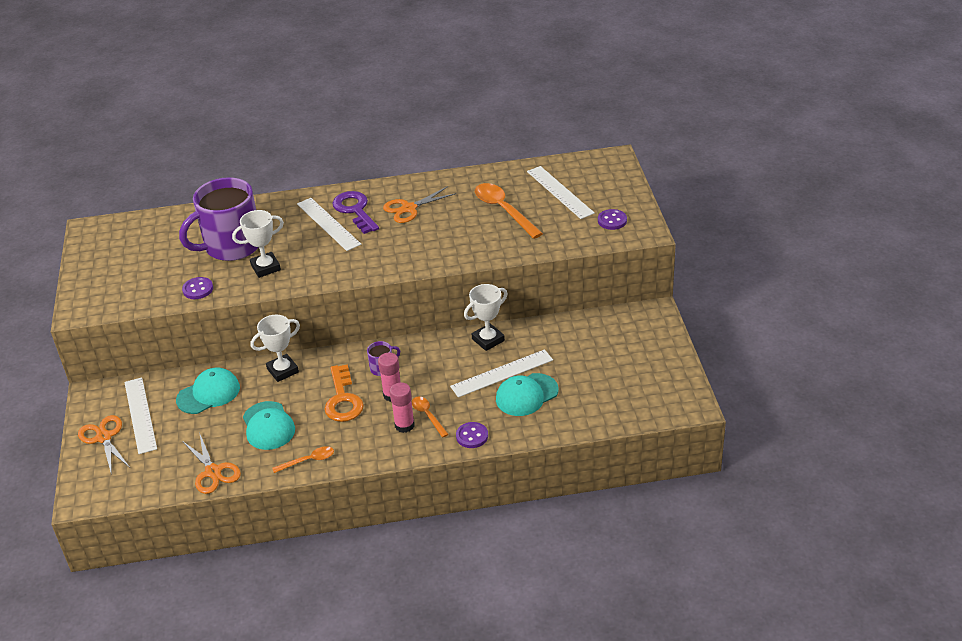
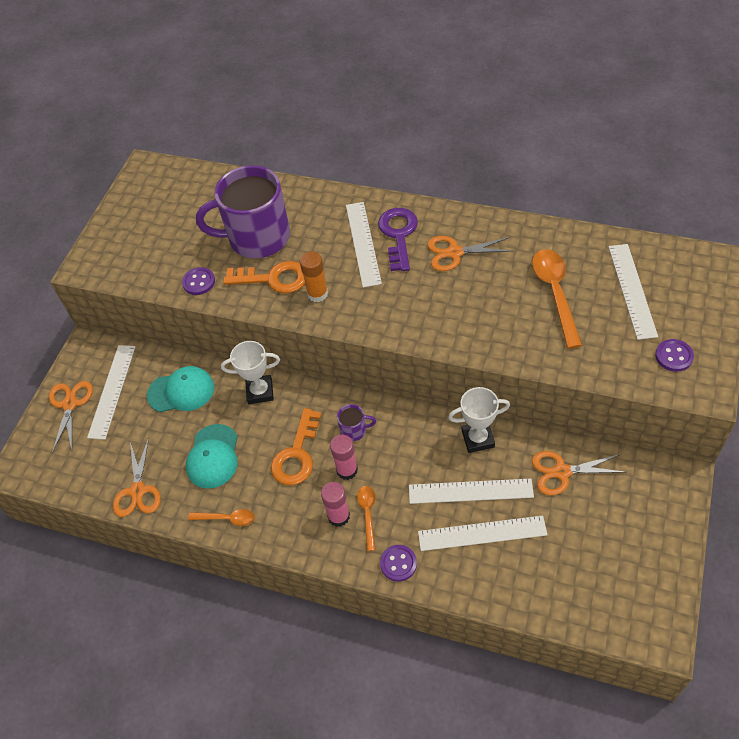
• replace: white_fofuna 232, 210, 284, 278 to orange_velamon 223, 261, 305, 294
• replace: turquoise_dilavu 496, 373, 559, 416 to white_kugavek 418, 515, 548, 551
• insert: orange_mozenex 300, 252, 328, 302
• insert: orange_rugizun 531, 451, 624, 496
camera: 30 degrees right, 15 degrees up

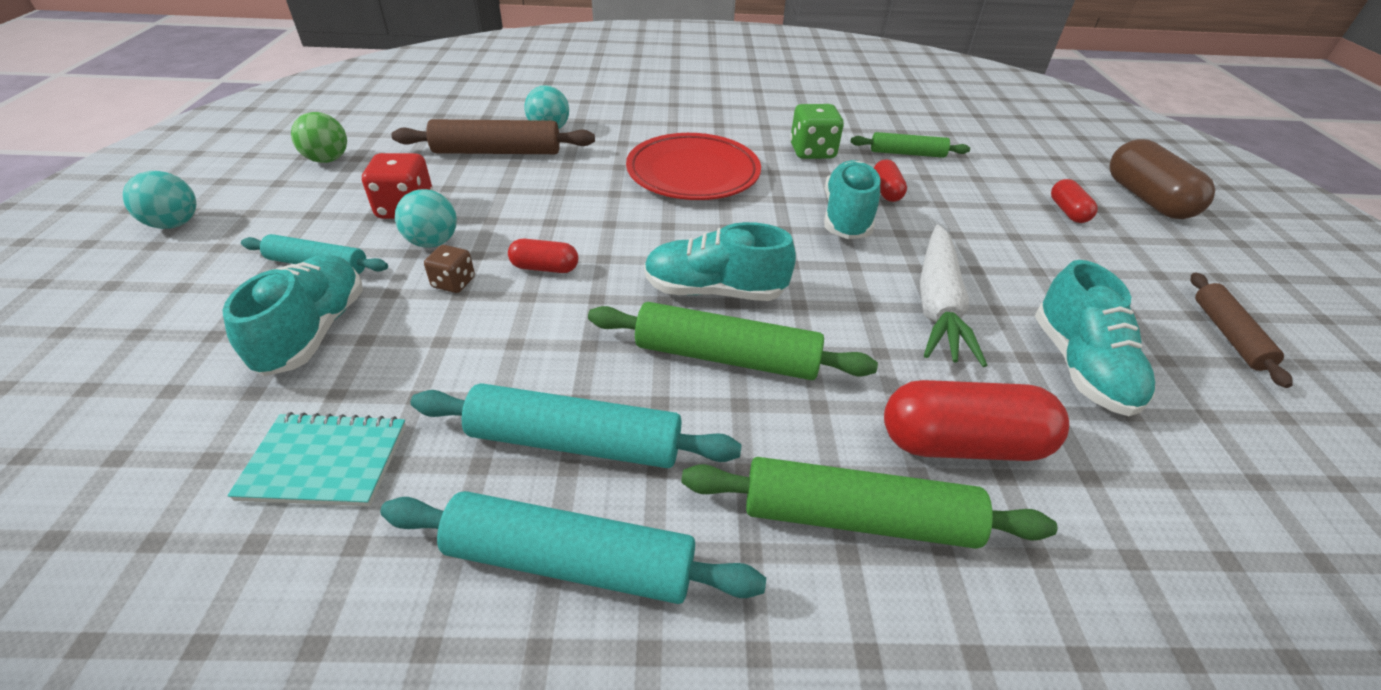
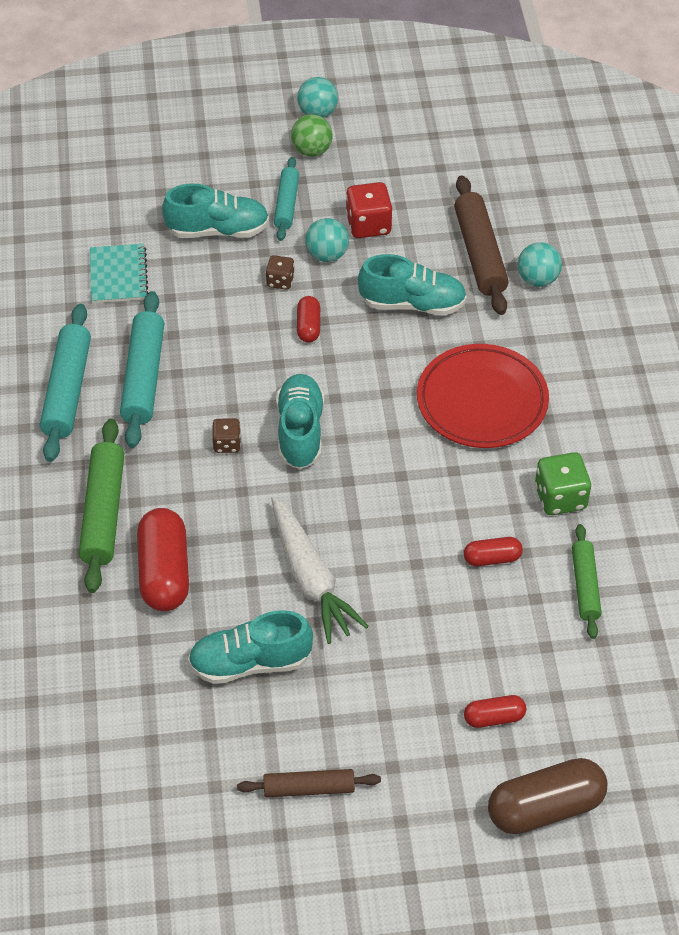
• move: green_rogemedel 291, 112, 347, 163 to 291, 114, 333, 157
• move: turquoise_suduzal 824, 160, 880, 239 to 358, 254, 467, 316
• rotate: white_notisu 920, 224, 987, 367 = 271, 496, 369, 644 120 degrees counterclockwise
• replace: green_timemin 588, 302, 878, 380 to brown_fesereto 212, 418, 241, 453
camera: 85 degrees right, 10 degrees up

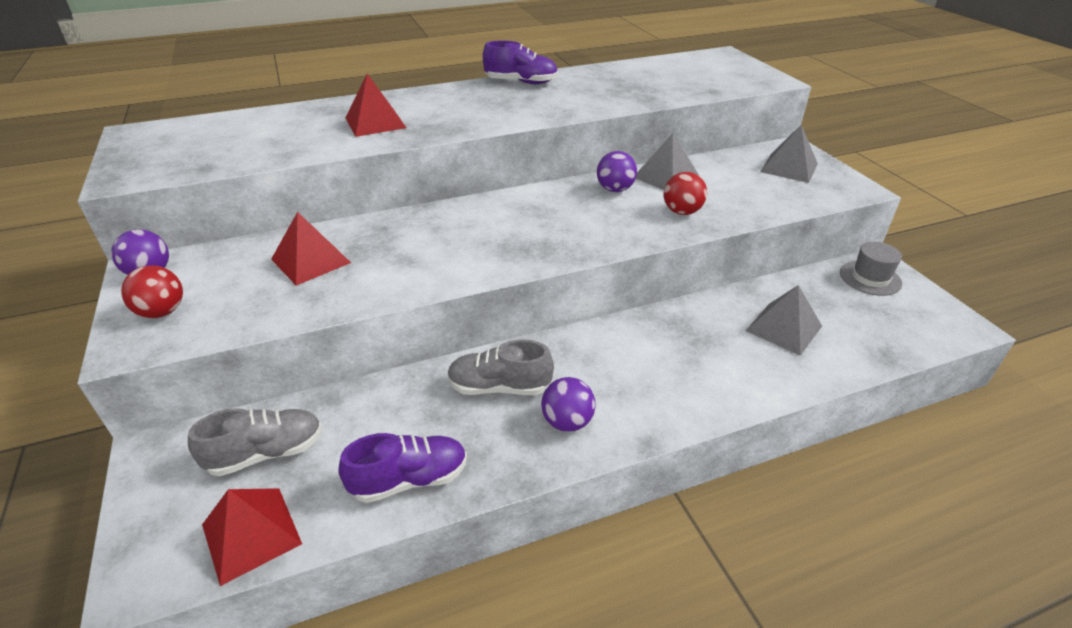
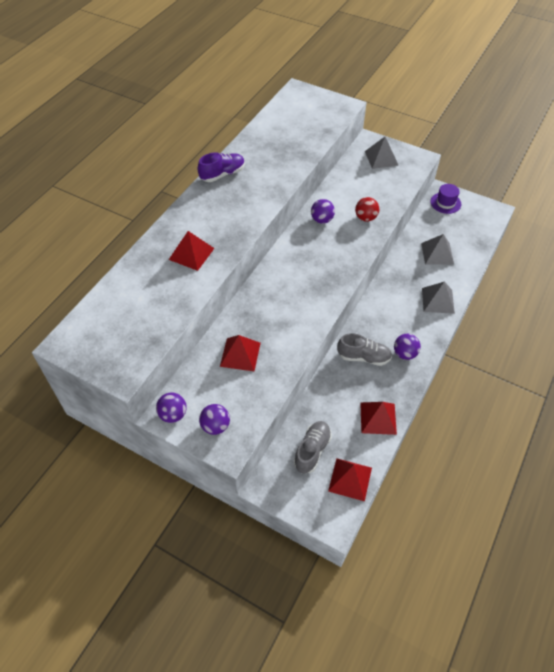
• move: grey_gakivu 636, 133, 699, 190 to 422, 282, 455, 314
• recolor: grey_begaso 840, 242, 902, 296 to purple_begaso 431, 184, 461, 214
• recolor: red_rogemedel 121, 265, 183, 318 to purple_rogemedel 199, 404, 230, 435
• rotate: grey_suduzal 447, 340, 554, 395 = 337, 333, 392, 366 135 degrees counterclockwise
• replace: purple_suduzal 338, 433, 467, 503 to red_gakivu 360, 402, 397, 435
camera: 40 degrees left, 15 degrees up

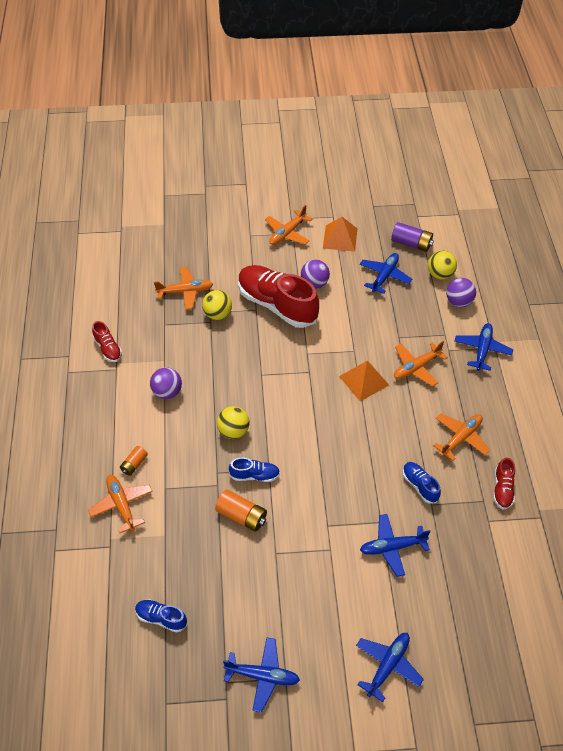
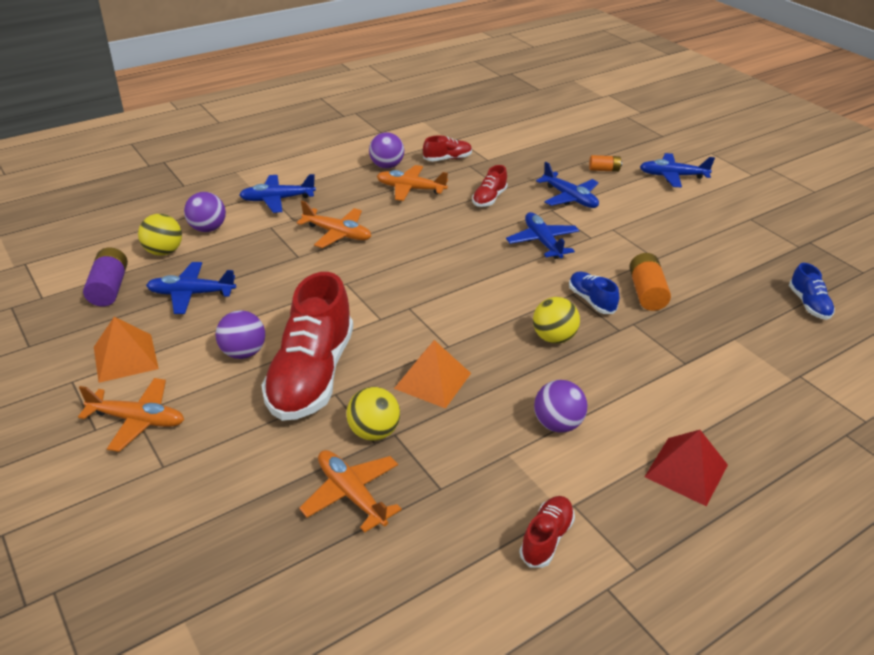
• move: orange_gakivu 339, 361, 389, 401 to 394, 340, 471, 409
• move: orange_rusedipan 120, 446, 148, 476 to 589, 155, 622, 172
• recolor: blue_suduzal 403, 462, 441, 504 to red_suduzal 472, 165, 508, 207
• delete: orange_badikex 88, 475, 153, 533
• move: blue_badikex 223, 638, 300, 712 to 506, 212, 579, 259
• insert: purple_rogemedel 369, 132, 404, 168
• insert: red_gakivu 645, 430, 728, 506
camera: 120 degrees left, 15 degrees down

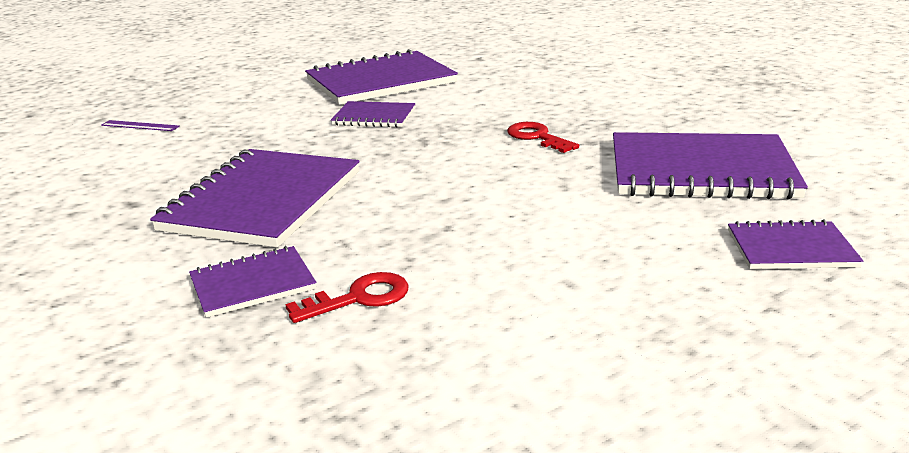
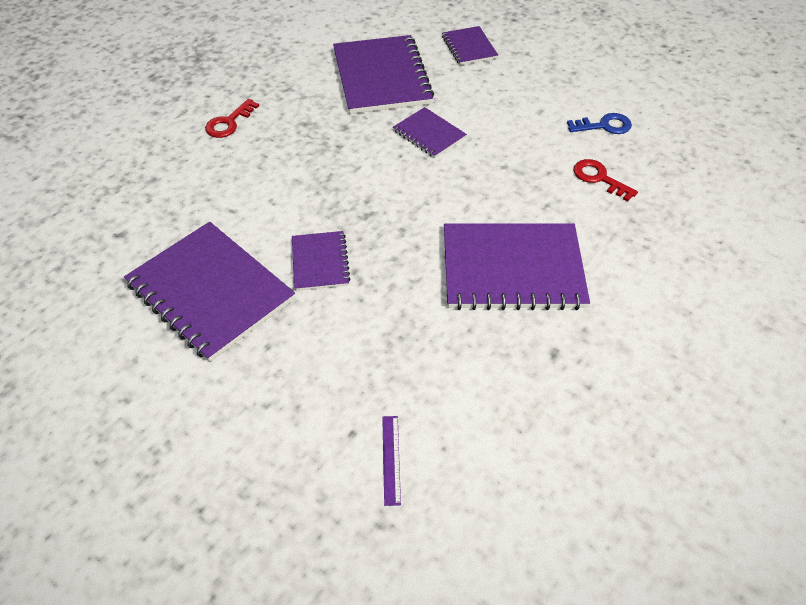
• move: red_velamon 507, 122, 579, 153 to 205, 99, 259, 138
• move: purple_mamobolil 189, 246, 316, 318 to 393, 107, 467, 158
• insert: blue_velamon 567, 113, 632, 134
camera: 110 degrees left, 25 degrees up

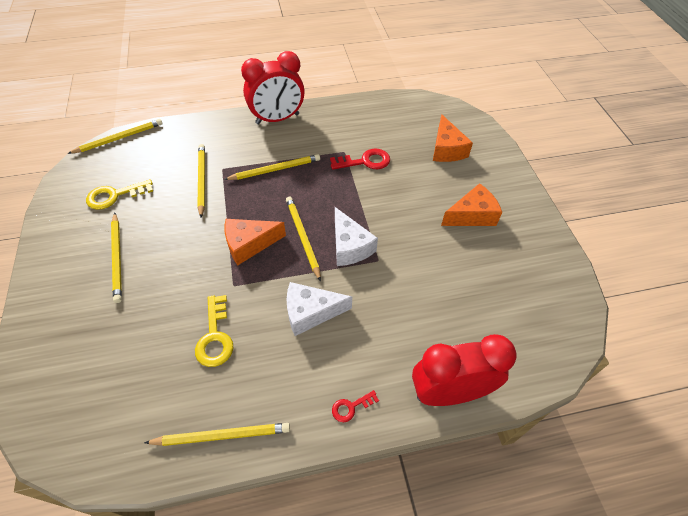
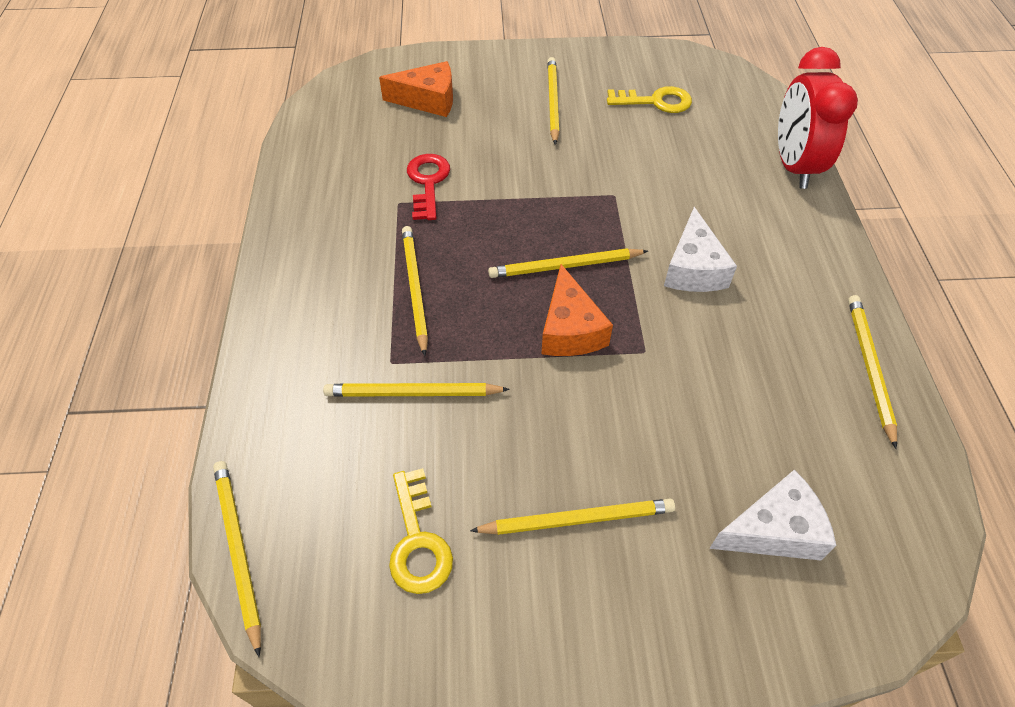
• delete: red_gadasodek 241, 51, 305, 124
• replace: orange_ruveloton 441, 183, 502, 226 to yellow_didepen 547, 57, 559, 145
• move: white_ruveloton 335, 207, 378, 266 to 709, 470, 836, 560
• move: yellow_velamon 195, 295, 233, 367 to 607, 86, 692, 113
• delete: red_velamon 332, 390, 379, 422
camera: 80 degrees left, 0 degrees up

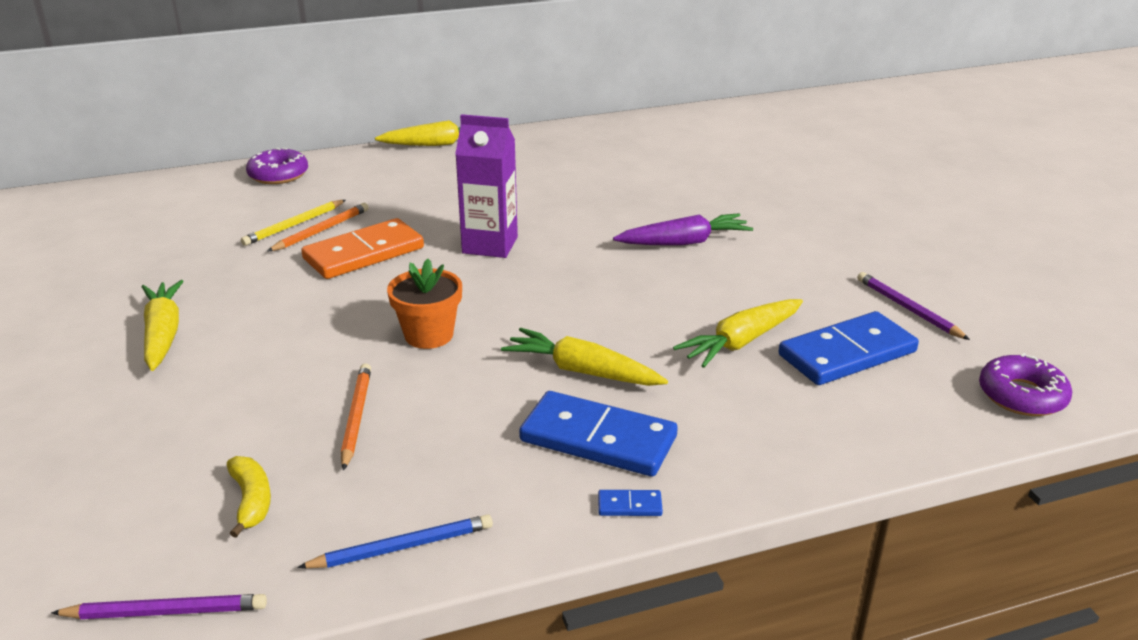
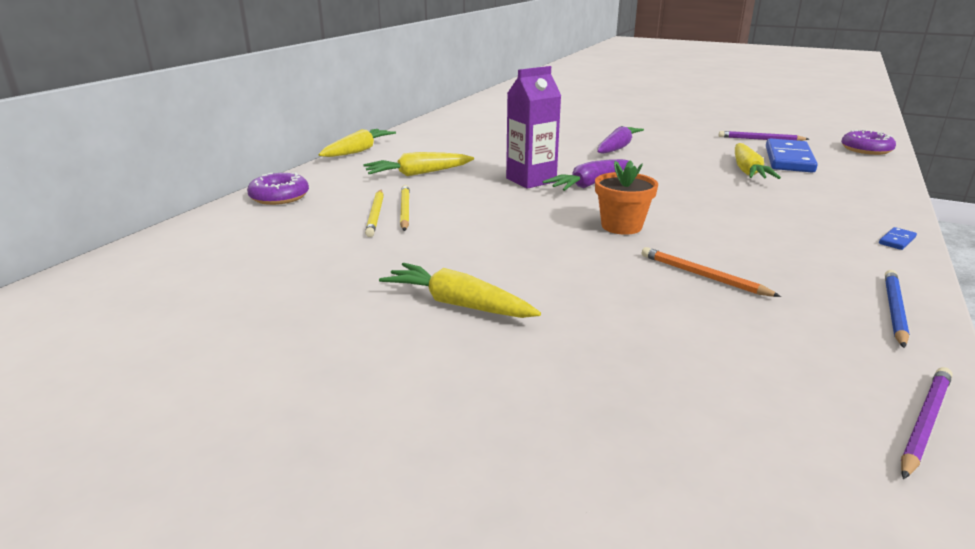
• recolor: orange_didepen 267, 203, 369, 252 to yellow_didepen 400, 185, 410, 231
• delete: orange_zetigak 301, 218, 424, 279
• move: yellow_notisu 501, 328, 668, 386 to 363, 152, 474, 176
• delete: blue_zetigak 519, 391, 678, 477
• delete: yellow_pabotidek 227, 456, 271, 538
• insert: purple_notisu 543, 159, 629, 191
camera: 45 degrees left, 5 degrees down

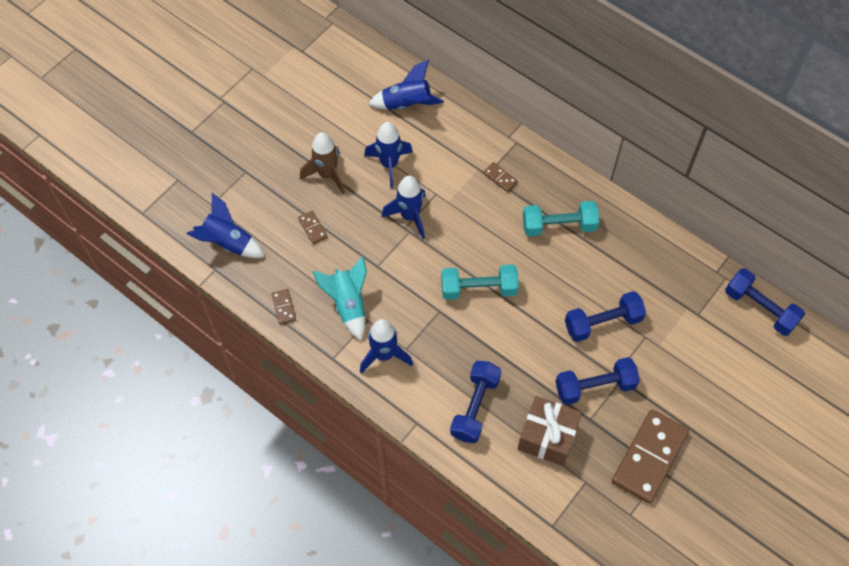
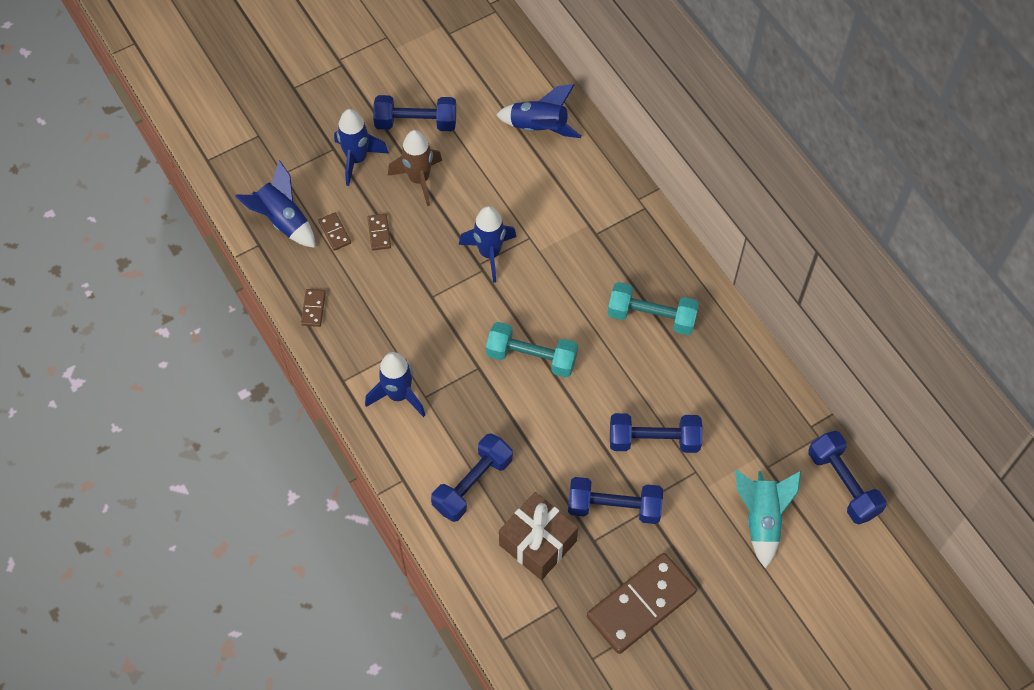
• move: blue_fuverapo 364, 122, 413, 188 to 334, 109, 389, 186
• move: brown_zetigak 483, 162, 518, 192 to 318, 213, 351, 251
• move: turquoise_fuverapo 312, 256, 367, 340 to 735, 470, 801, 569
• insert: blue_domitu 373, 95, 456, 131
camera: 20 degrees right, 0 degrees up

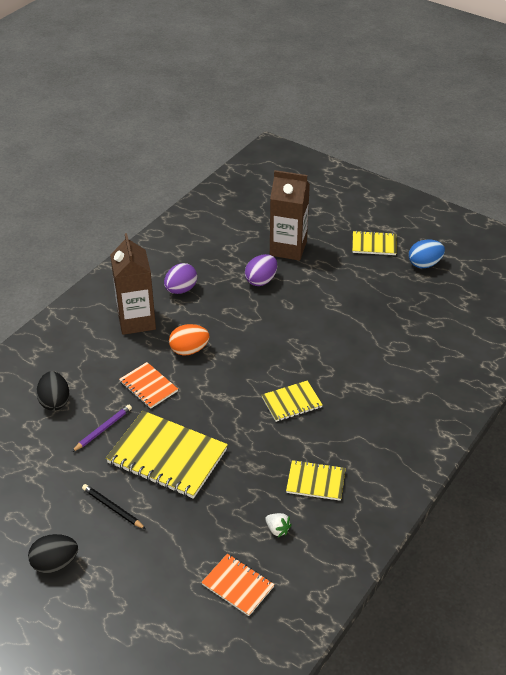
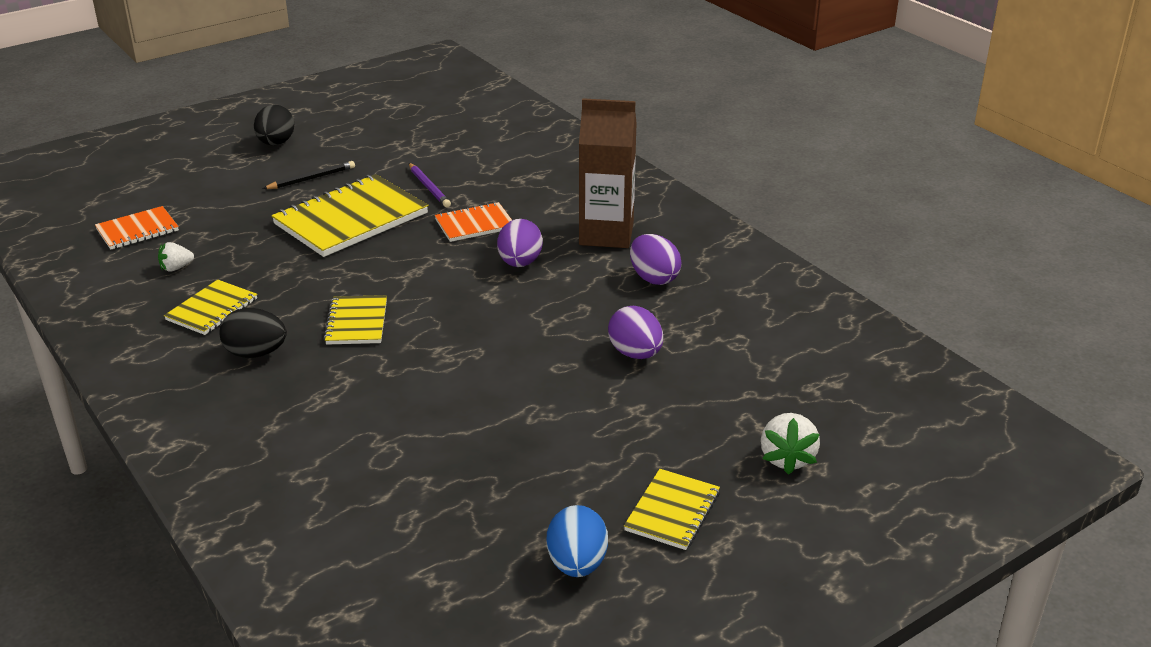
• delete: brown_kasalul 270, 170, 310, 261
• recolor: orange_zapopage 169, 324, 209, 355 to purple_zapopage 497, 219, 543, 267
• move: black_zapopage 36, 371, 69, 411 to 219, 308, 287, 358
• insert: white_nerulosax 761, 413, 820, 475
camera: 110 degrees right, 10 degrees down

